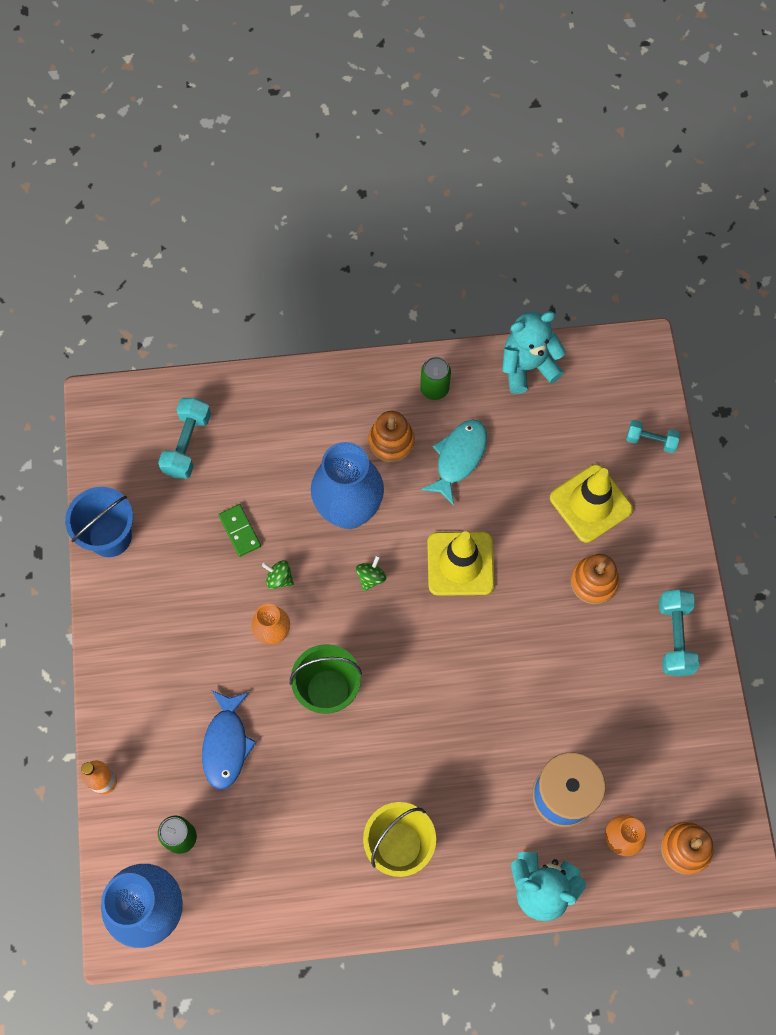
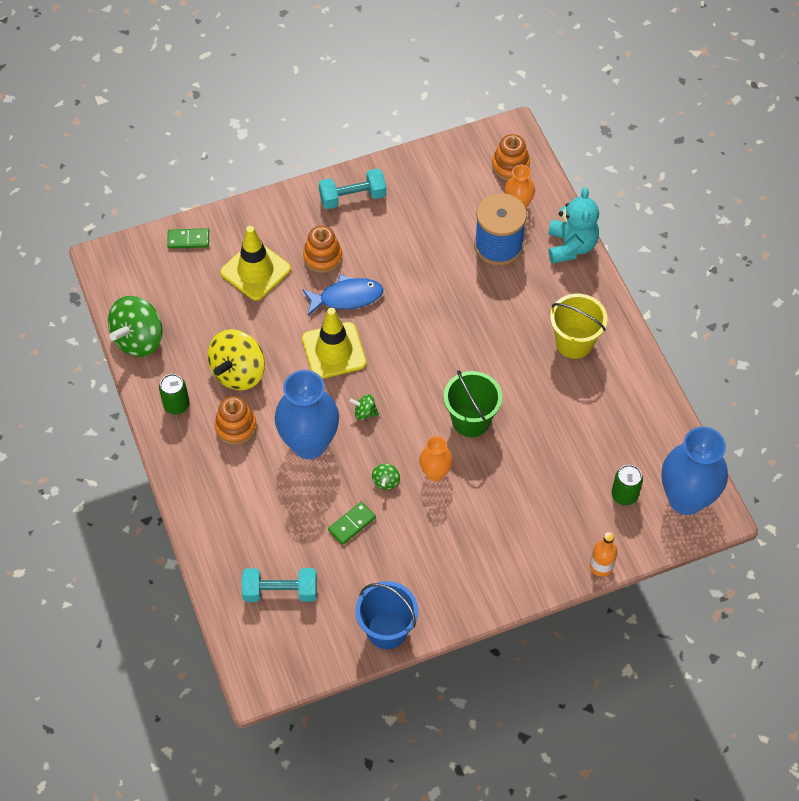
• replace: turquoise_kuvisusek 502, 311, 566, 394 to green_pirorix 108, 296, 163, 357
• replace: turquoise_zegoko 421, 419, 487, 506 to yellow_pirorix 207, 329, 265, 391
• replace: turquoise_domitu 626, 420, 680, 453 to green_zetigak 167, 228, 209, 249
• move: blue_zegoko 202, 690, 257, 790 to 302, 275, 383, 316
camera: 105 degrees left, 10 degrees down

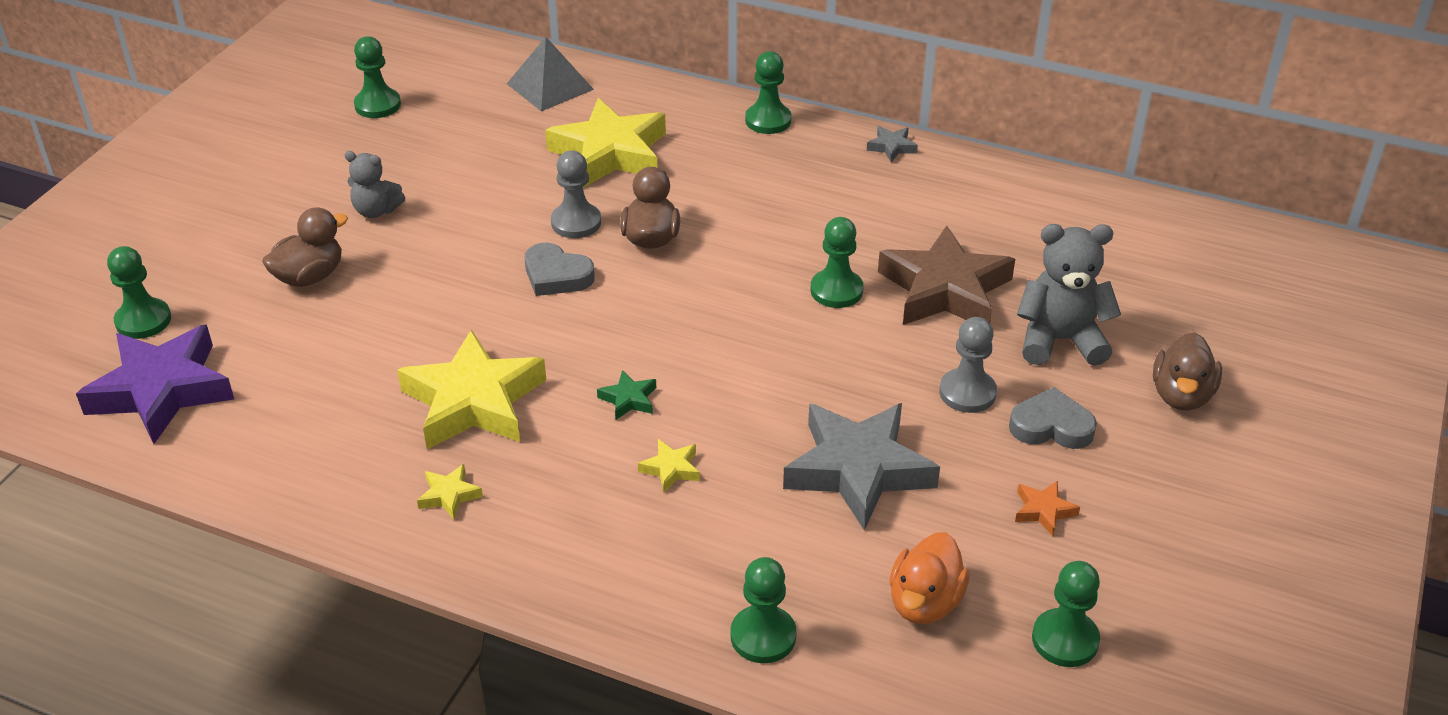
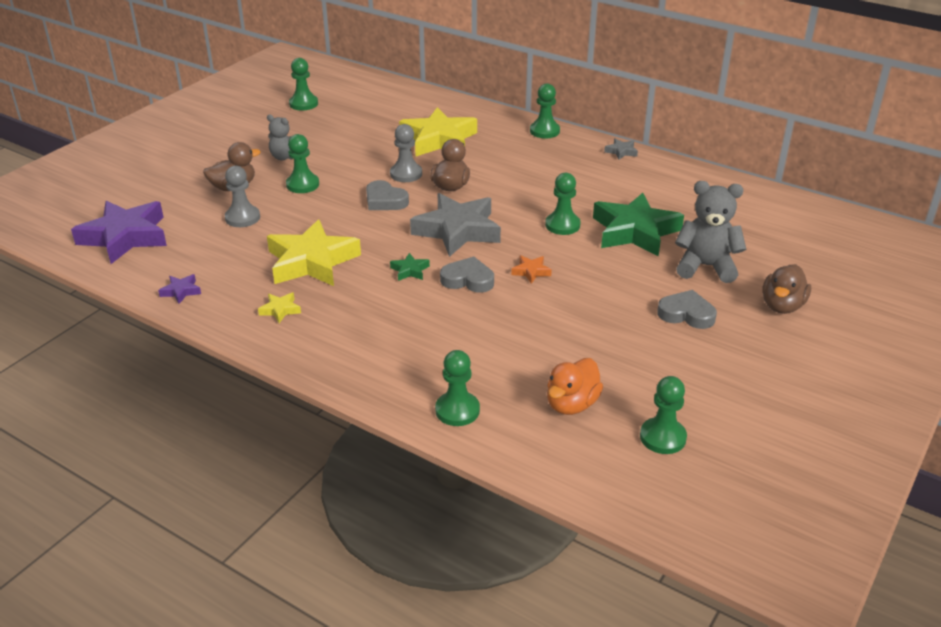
• delete: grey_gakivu 507, 37, 594, 111
• recolor: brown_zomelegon 878, 226, 1015, 325 to green_zomelegon 593, 193, 684, 257
• move: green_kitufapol 107, 246, 171, 339 to 286, 134, 319, 193
• move: grey_kitufapol 939, 317, 997, 413 to 225, 166, 260, 227
• move: grey_zomelegon 783, 403, 940, 531 to 410, 193, 501, 257
• delete: yellow_zomelegon 638, 439, 700, 493
• move: orange_zomelegon 1015, 481, 1080, 536 to 511, 255, 552, 284
• insert: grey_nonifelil 440, 257, 494, 293
• insert: purple_zomelegon 158, 274, 201, 304
camera: 10 degrees right, 5 degrees down

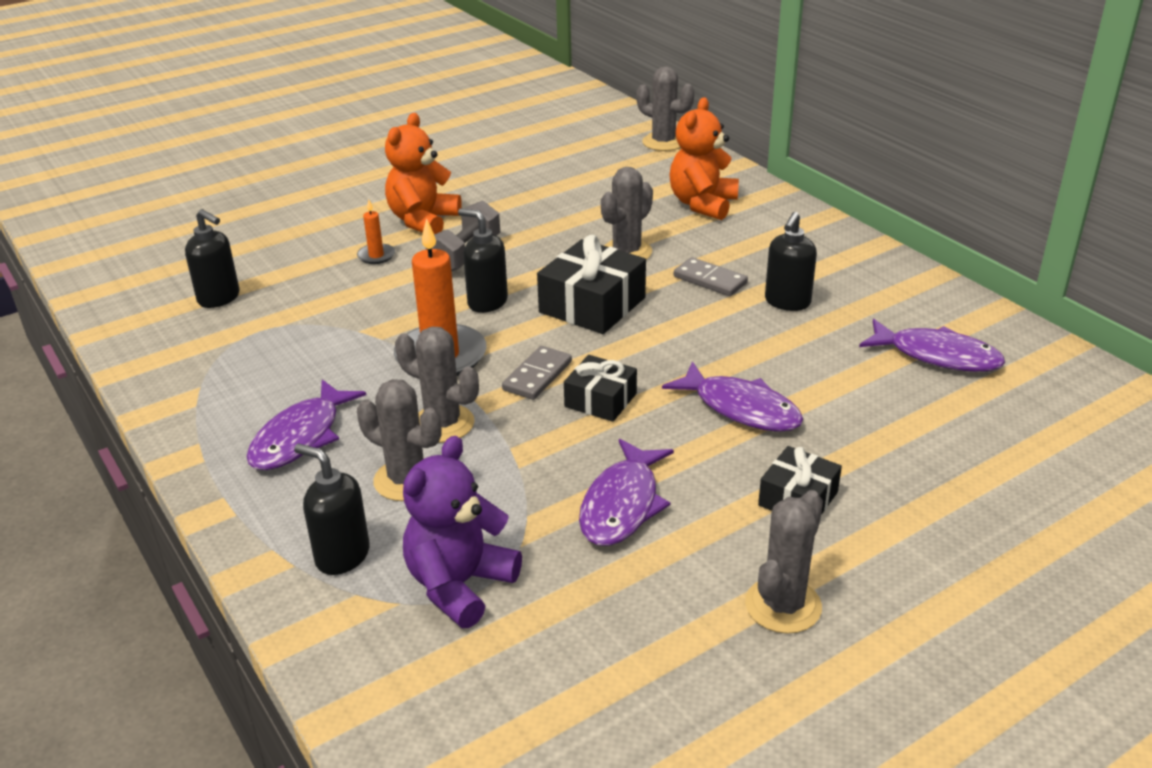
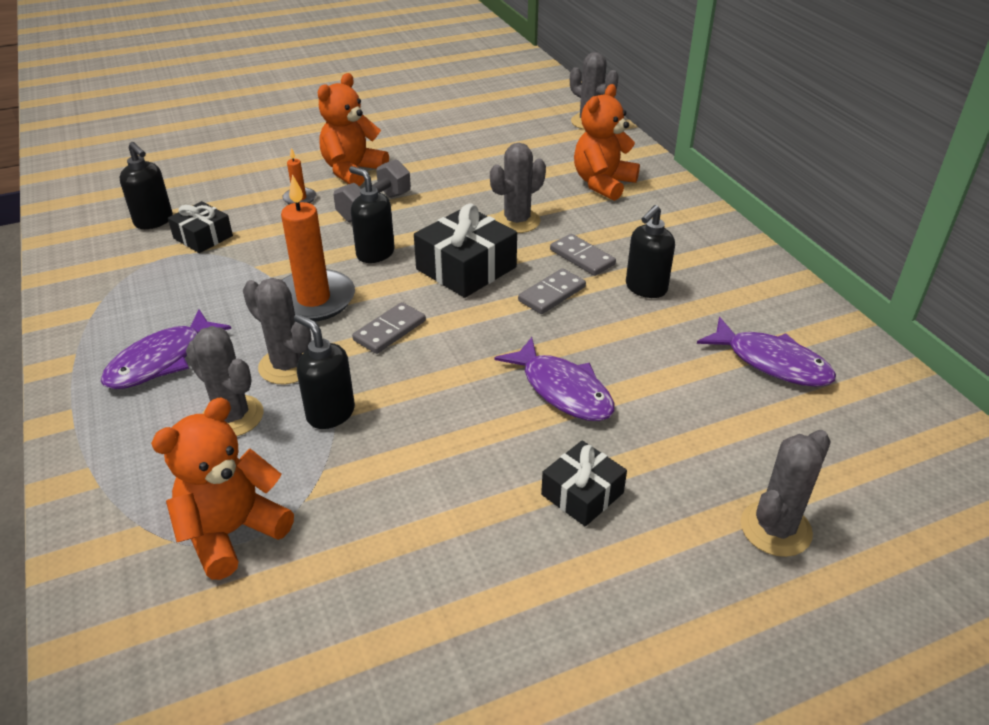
• move: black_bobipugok 564, 355, 637, 422 to 168, 201, 233, 253
• recolor: purple_kuvisusek 403, 436, 522, 628 to orange_kuvisusek 151, 397, 294, 580
• delete: purple_zegoko 579, 439, 674, 546
• move: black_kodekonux 294, 443, 370, 575 to 294, 314, 355, 429
• move: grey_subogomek 745, 490, 823, 634 to 741, 430, 831, 557
• insert: grey_zetigak 518, 268, 586, 314
camera: 10 degrees right, 5 degrees up

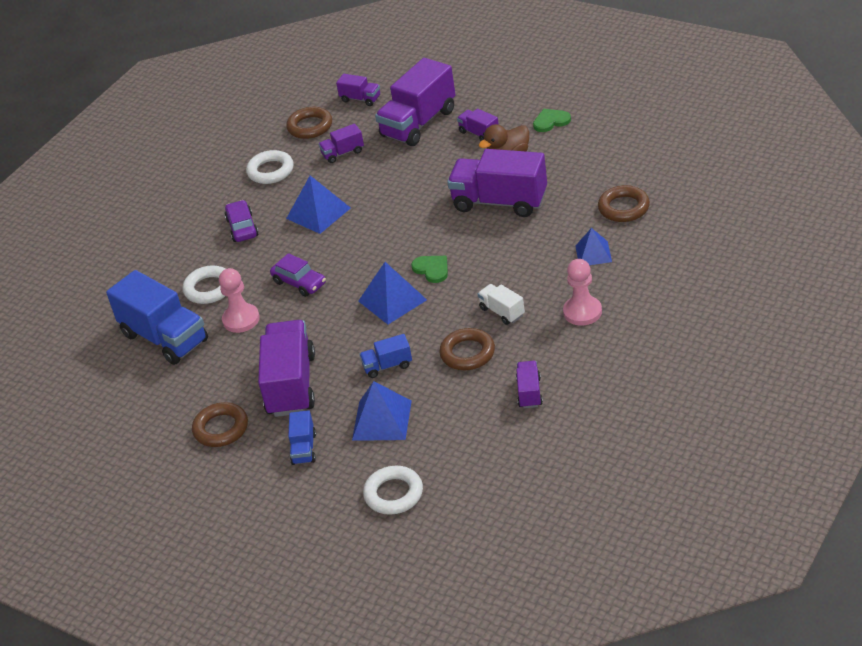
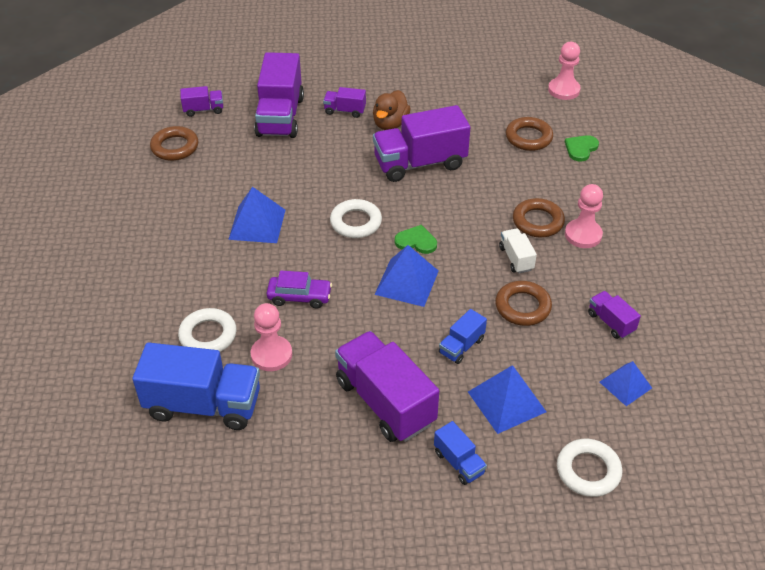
• move: green_nonifelil 533, 109, 571, 132 to 565, 135, 599, 161
• delete: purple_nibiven 319, 124, 364, 163
• move: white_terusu 246, 150, 294, 184 to 330, 199, 382, 238
• delete: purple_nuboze 225, 200, 259, 242
• move: blue_gakivu 575, 228, 612, 265 to 600, 361, 652, 406
• rotate: white_nibiven 478, 284, 525, 325 = 499, 228, 537, 273 60 degrees clockwise
• move: brown_terusu 192, 402, 248, 447 to 513, 198, 565, 237
• insert: pink_kitufapol 548, 42, 581, 100
camera: 40 degrees left, 5 degrees up

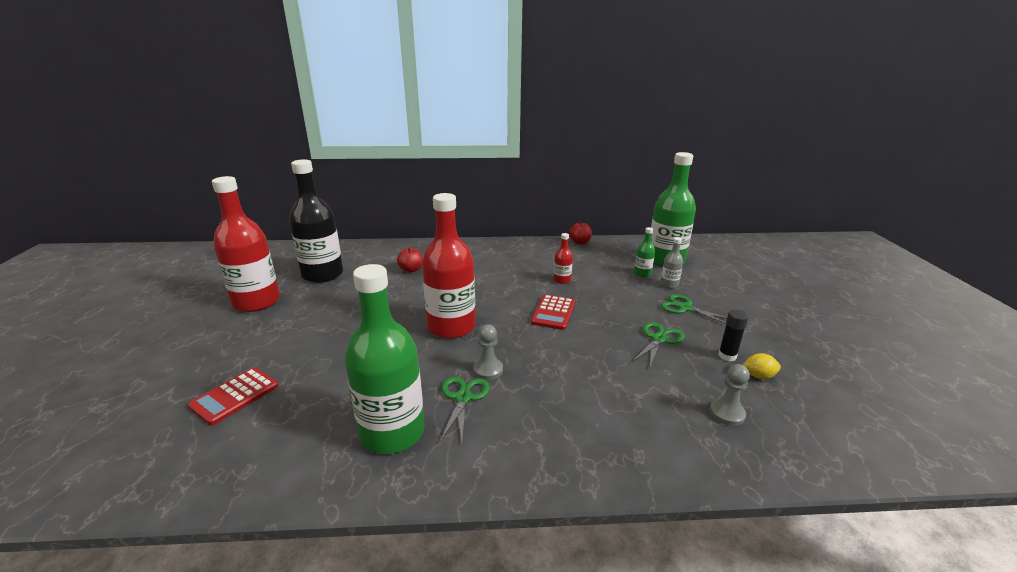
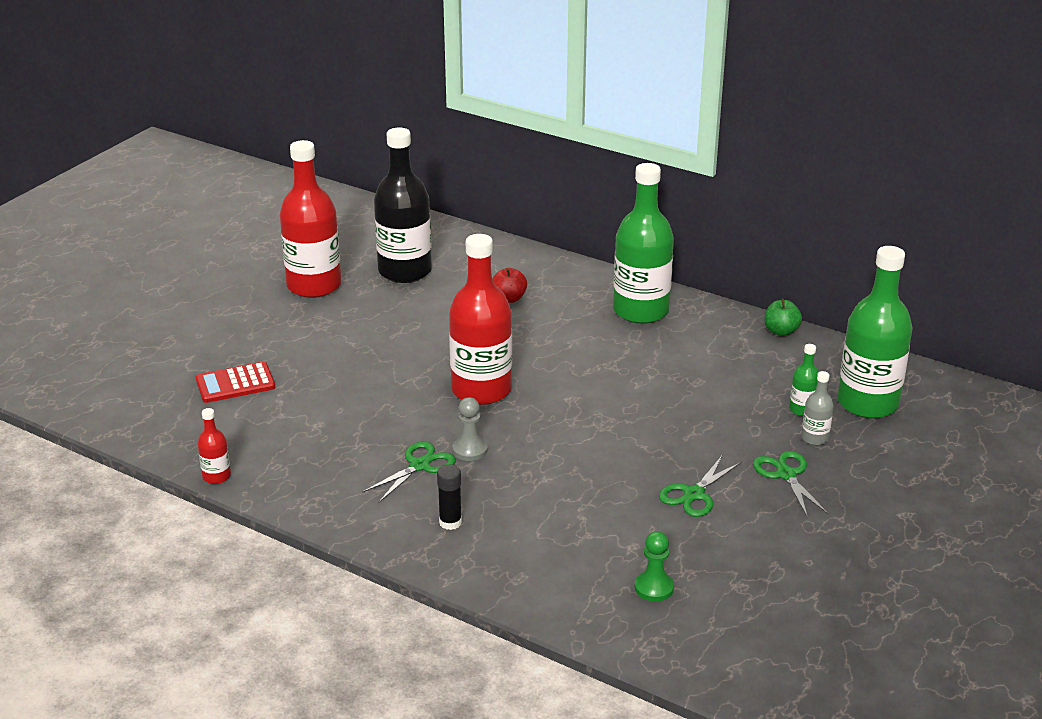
• recolor: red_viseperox 569, 221, 592, 245 to green_viseperox 764, 299, 802, 336
• move: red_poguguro 553, 233, 573, 284 to 198, 408, 231, 484
• move: green_poguguro 345, 264, 424, 454 to 613, 163, 674, 324
• delete: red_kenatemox 531, 294, 575, 330
• move: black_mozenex 718, 310, 748, 361 to 437, 464, 462, 530
• rotate: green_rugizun 632, 322, 685, 367 = 659, 455, 742, 517 150 degrees clockwise
• delete: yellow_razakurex 743, 353, 781, 379
• recolor: grey_kitufapol 710, 364, 750, 426 to green_kitufapol 635, 531, 674, 602
camera: 35 degrees right, 5 degrees up

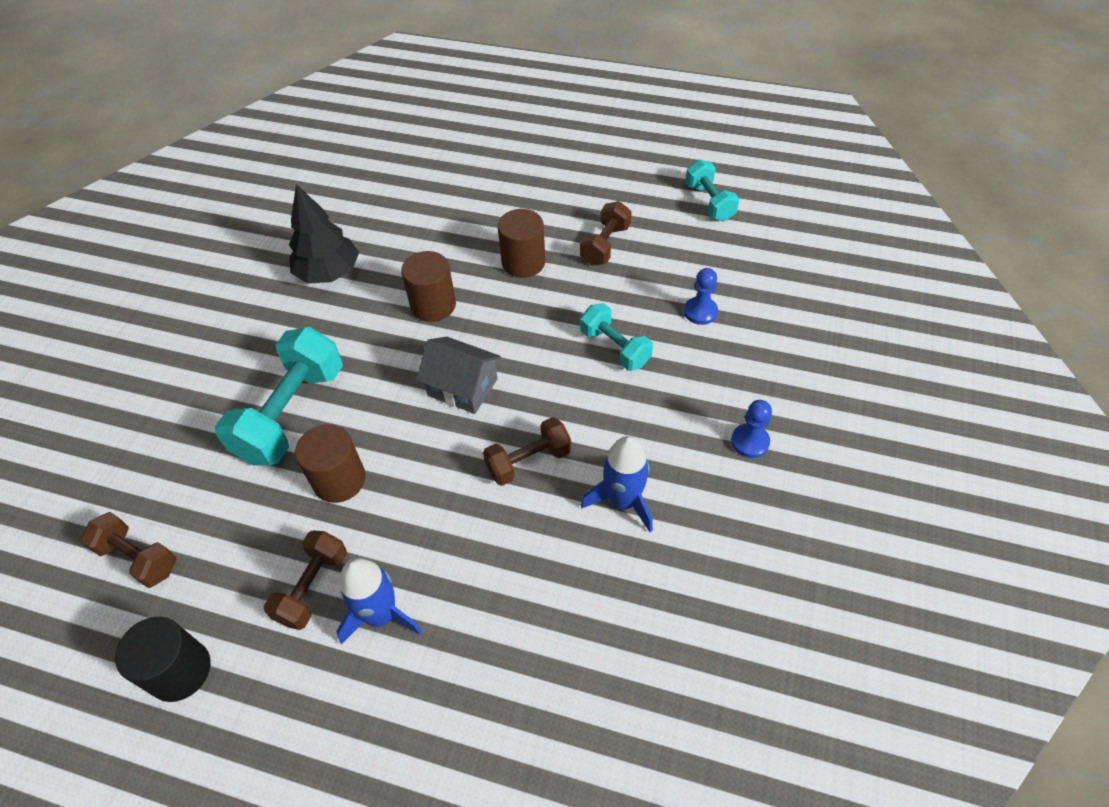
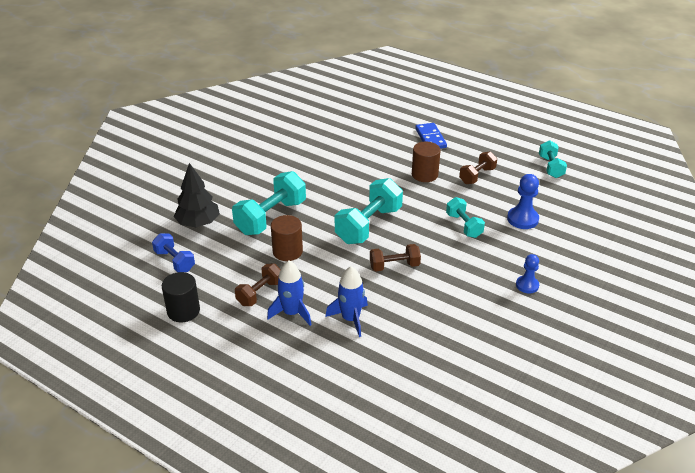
• move: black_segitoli 289, 184, 359, 284 to 174, 163, 220, 227
• delete: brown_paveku 401, 251, 456, 322
• resize: blue_kitufapol 684, 268, 718, 325 = 507, 174, 539, 229 x1.50
• replace: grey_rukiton 416, 337, 501, 414 to turquoise_domitu 335, 178, 403, 244
• move: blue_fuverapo 581, 436, 653, 532 to 325, 266, 368, 337
• recolor: brown_domitu 81, 512, 176, 588 to blue_domitu 152, 233, 195, 272
• insert: blue_zetigak 415, 123, 447, 149
camera: 15 degrees right, 15 degrees down

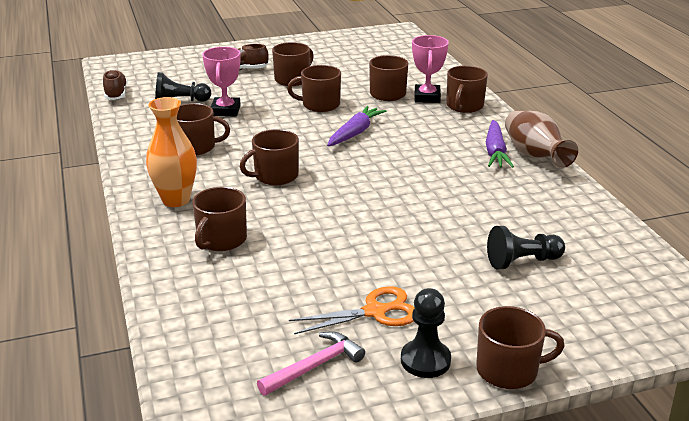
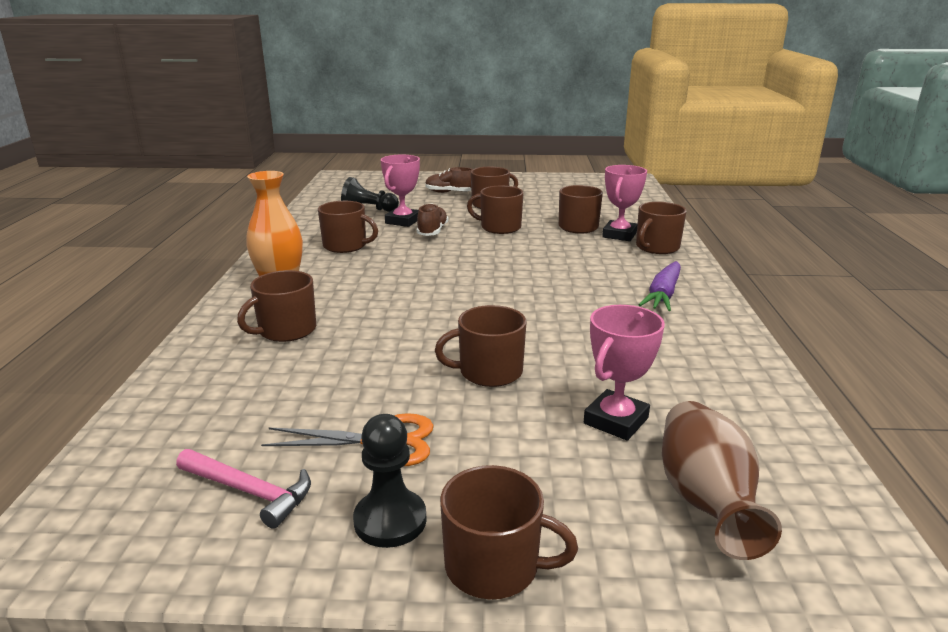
• move: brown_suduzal 103, 70, 127, 100 to 417, 203, 449, 236
• delete: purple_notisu 327, 106, 386, 146
• move: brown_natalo 505, 110, 578, 168 to 662, 401, 782, 560
• move: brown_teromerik 240, 129, 299, 185 to 435, 305, 527, 387
• replace: black_kitufapol 487, 226, 565, 269 to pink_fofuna 584, 305, 665, 441
• rotate: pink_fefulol 257, 331, 365, 396 = 176, 449, 311, 529 45 degrees clockwise
camera: 20 degrees right, 5 degrees down

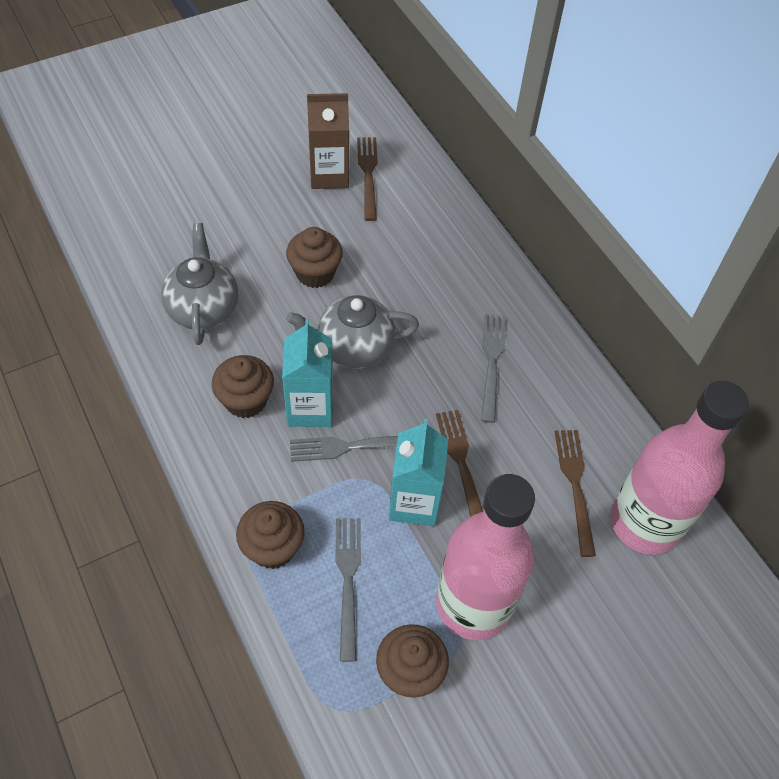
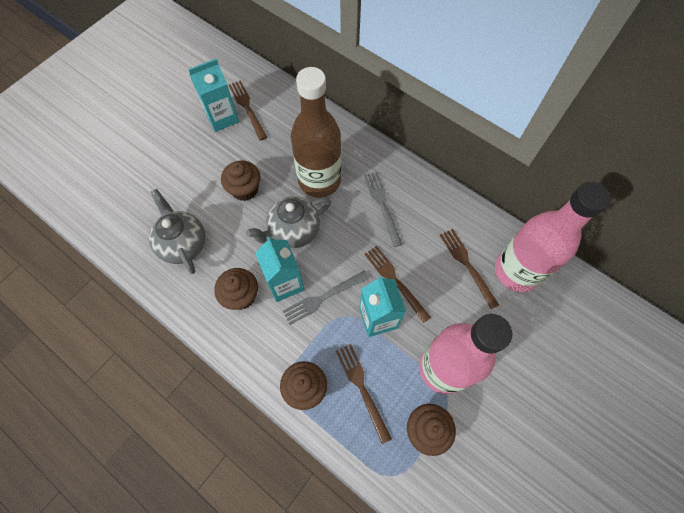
• recolor: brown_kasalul 307, 93, 349, 189 to turquoise_kasalul 188, 59, 239, 132
• recolor: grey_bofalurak 335, 518, 361, 662 to brown_bofalurak 336, 344, 392, 444
• insert: brown_poguguro 291, 67, 341, 198
camera: 20 degrees left, 10 degrees up

